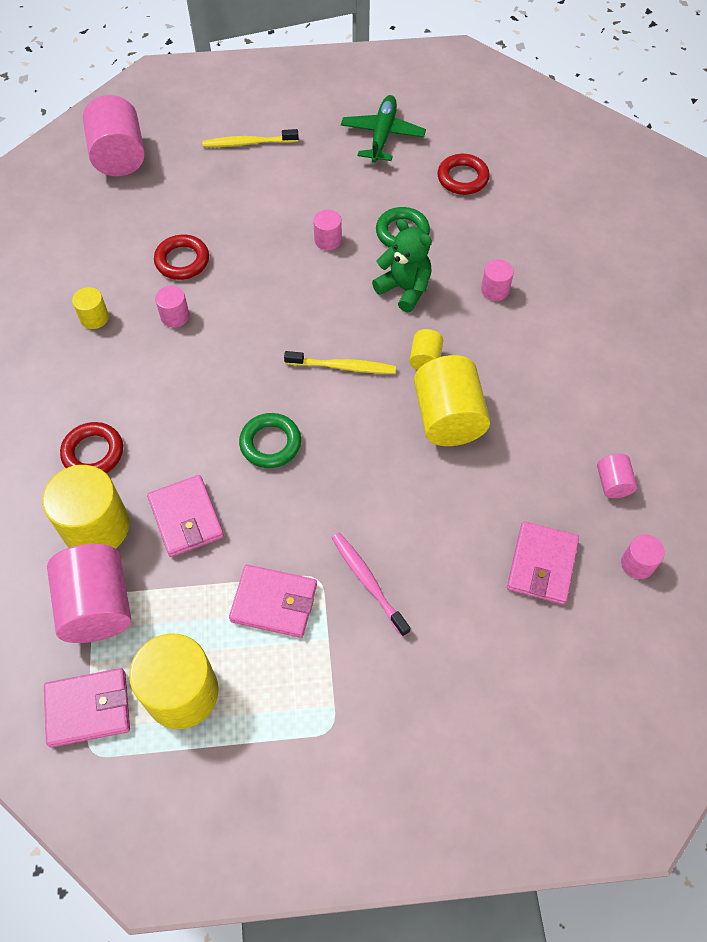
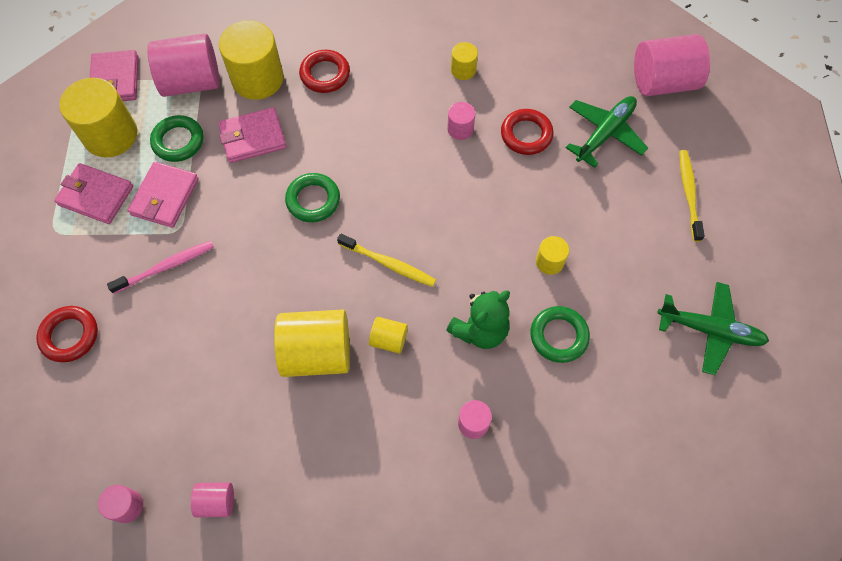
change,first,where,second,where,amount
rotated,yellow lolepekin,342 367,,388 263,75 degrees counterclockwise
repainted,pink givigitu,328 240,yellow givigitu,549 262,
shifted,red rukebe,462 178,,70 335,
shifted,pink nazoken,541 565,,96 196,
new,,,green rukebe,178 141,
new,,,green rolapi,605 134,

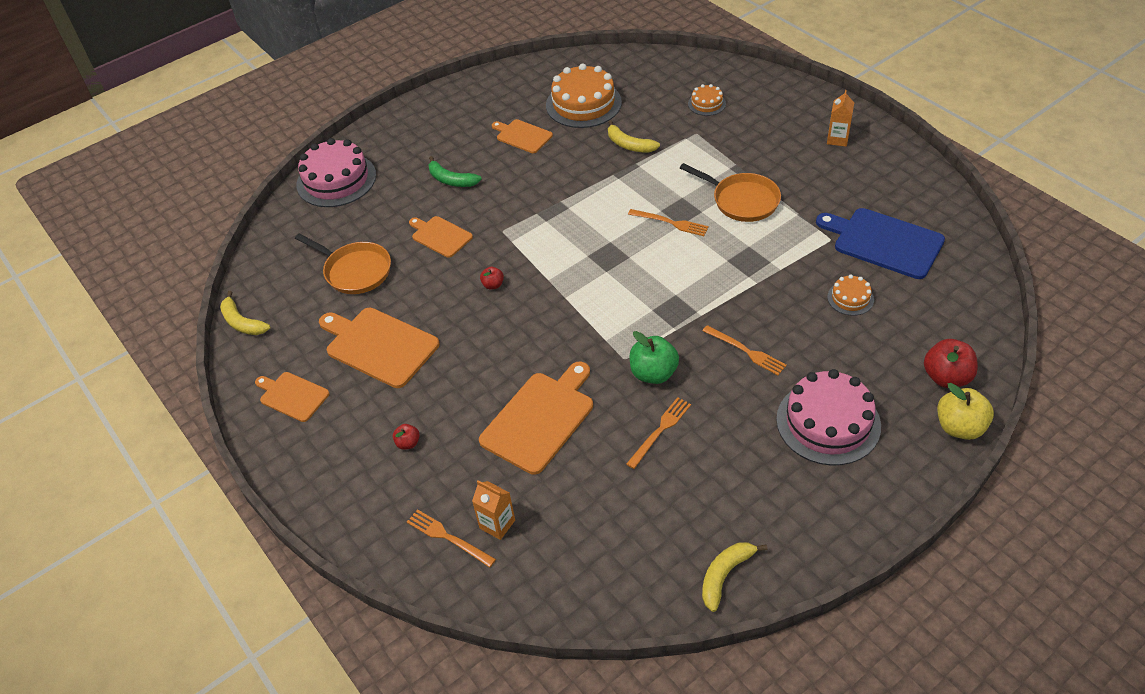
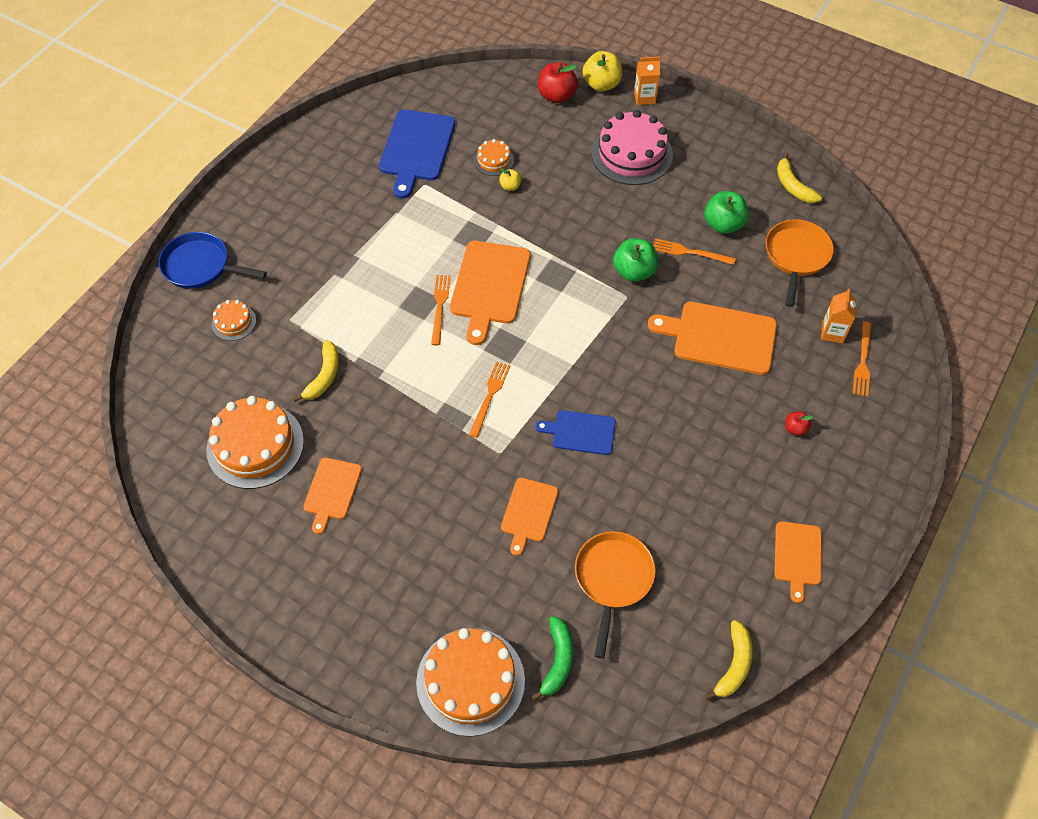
change,first,where,second,where,amount
repainted,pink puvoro,336 180,orange puvoro,470 681,
shifted,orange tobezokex,379 345,,489 286,
shifted,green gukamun,451 180,,557 660,
swapped,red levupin,493 285,blue tobezokex,581 432,
shifted,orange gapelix,741 200,,796 256,
rotated,yellow gukamun,725 575,,793 186,45 degrees clockwise
shifted,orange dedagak,746 351,,490 396,
shifted,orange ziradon,837 139,,644 97,
new,,,blue gapelix,201 266,
new,,,yellow levupin,510 186,
new,,,green levupin,723 224,

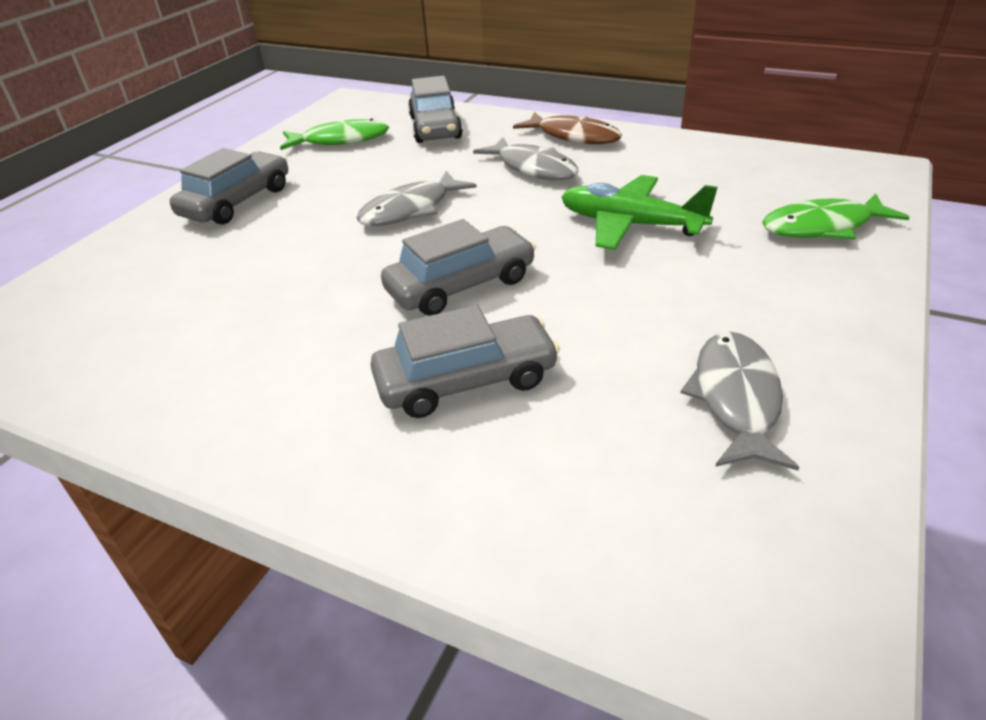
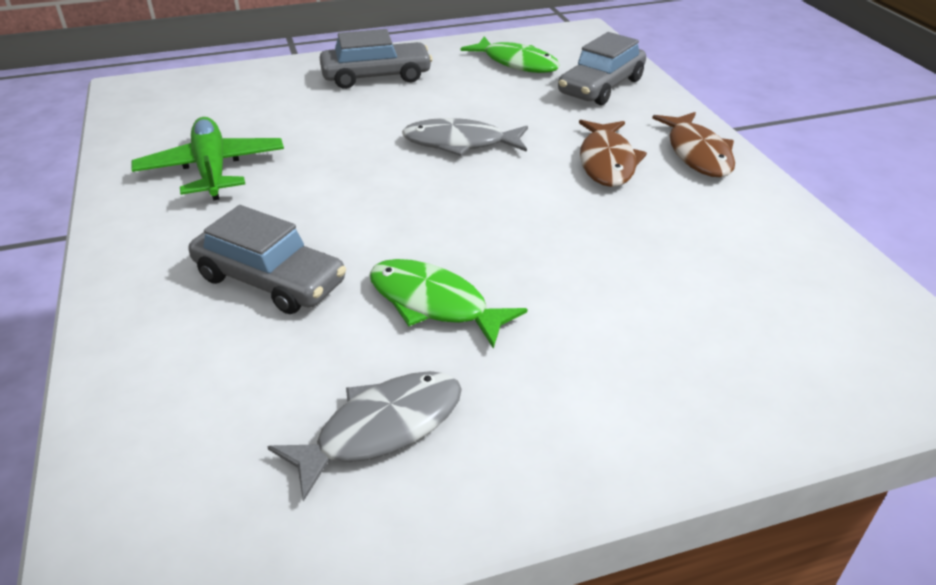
change,first,where,second,where,amount
gone,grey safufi,461 285,,,
repainted,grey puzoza,533 168,brown puzoza,607 162,
shifted,green rolapi,630 224,,212 169,
shifted,green puzoza,823 226,,434 304,

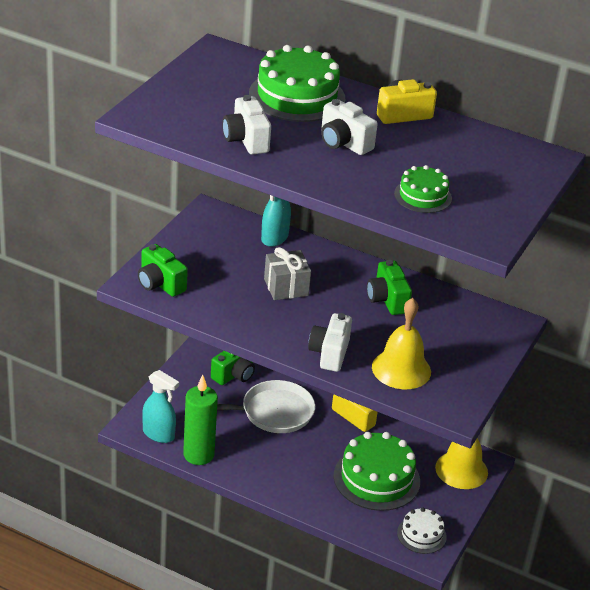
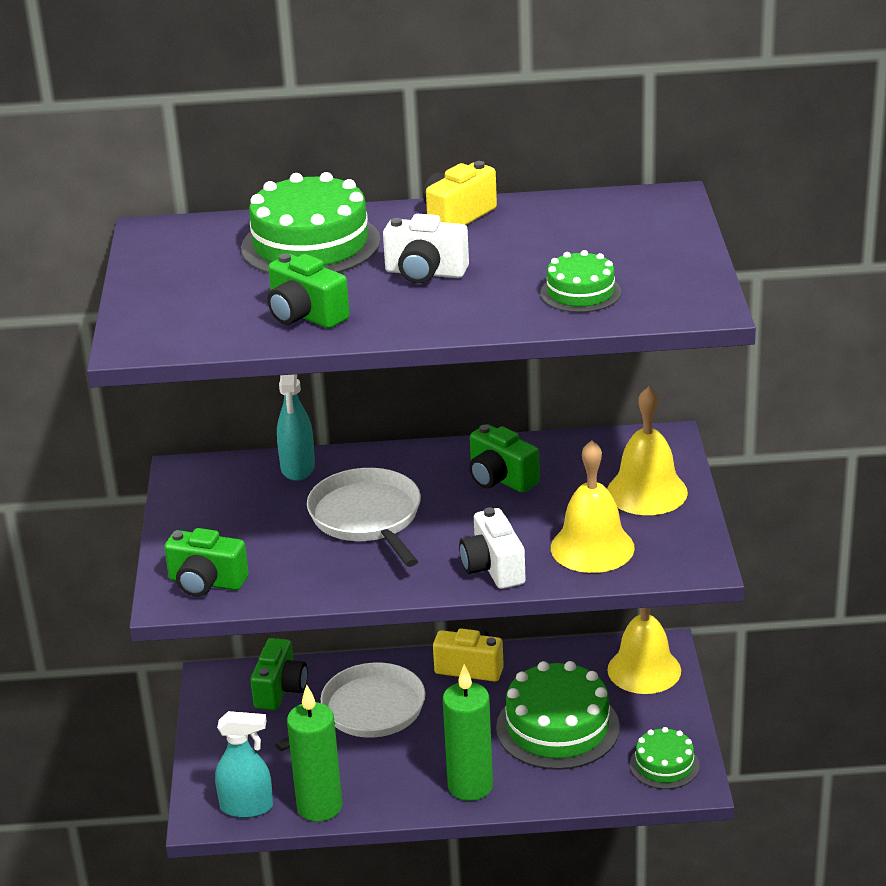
change,first,where,second,where,amount
repainted,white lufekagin,246 140,green lufekagin,305 316,
swapped,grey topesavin,286 287,white gapelix,367 517,
repainted,white puvoro,421 535,green puvoro,664 765,
new,,,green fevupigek,470 786,
new,,,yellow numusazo,647 492,

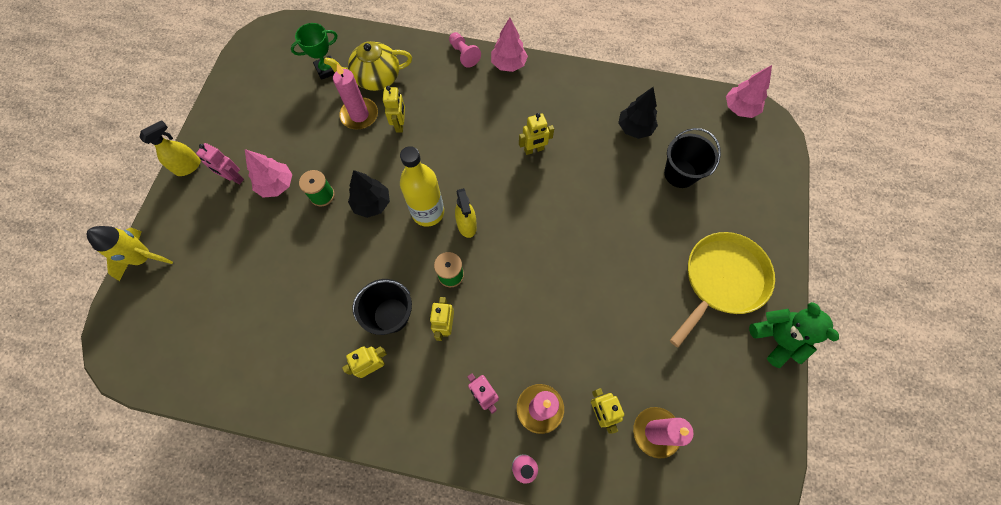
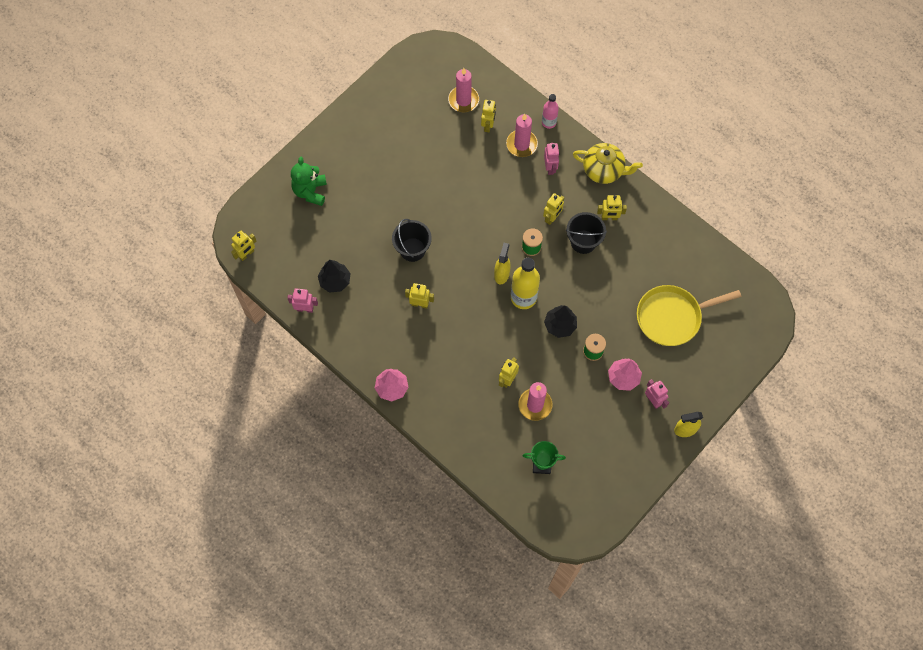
change,first,where,second,where,amount
gone,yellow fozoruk,143 258,,,
shifted,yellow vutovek,376 78,,604 170,
gone,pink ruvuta,464 54,,,
shifted,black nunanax,680 173,,412 249,
shifted,yellow gapelix,721 280,,672 317,
swapped,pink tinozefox,739 108,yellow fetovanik,246 254,
shifted,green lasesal,776 339,,310 191,
new,,,pink fetovanik,305 309,

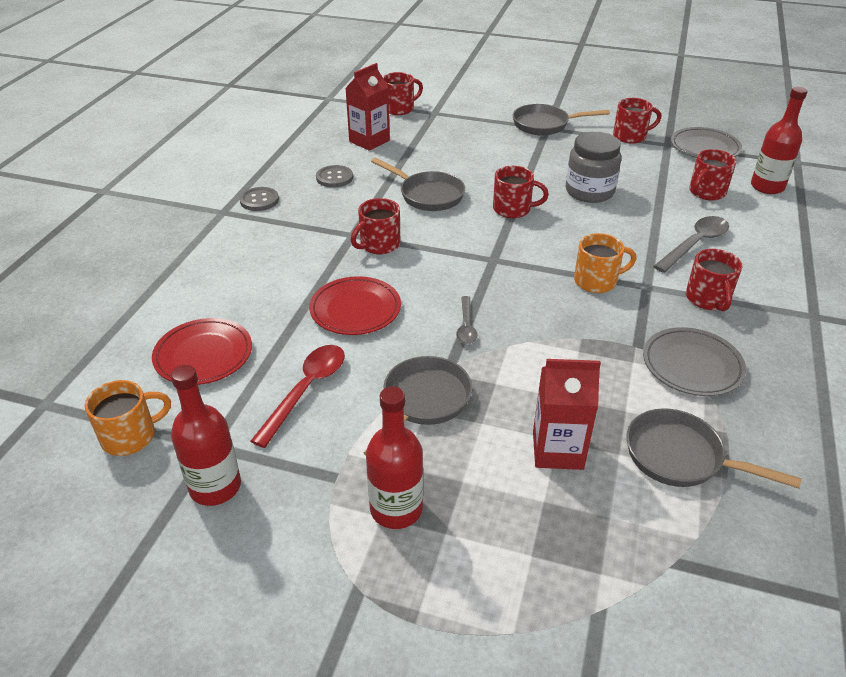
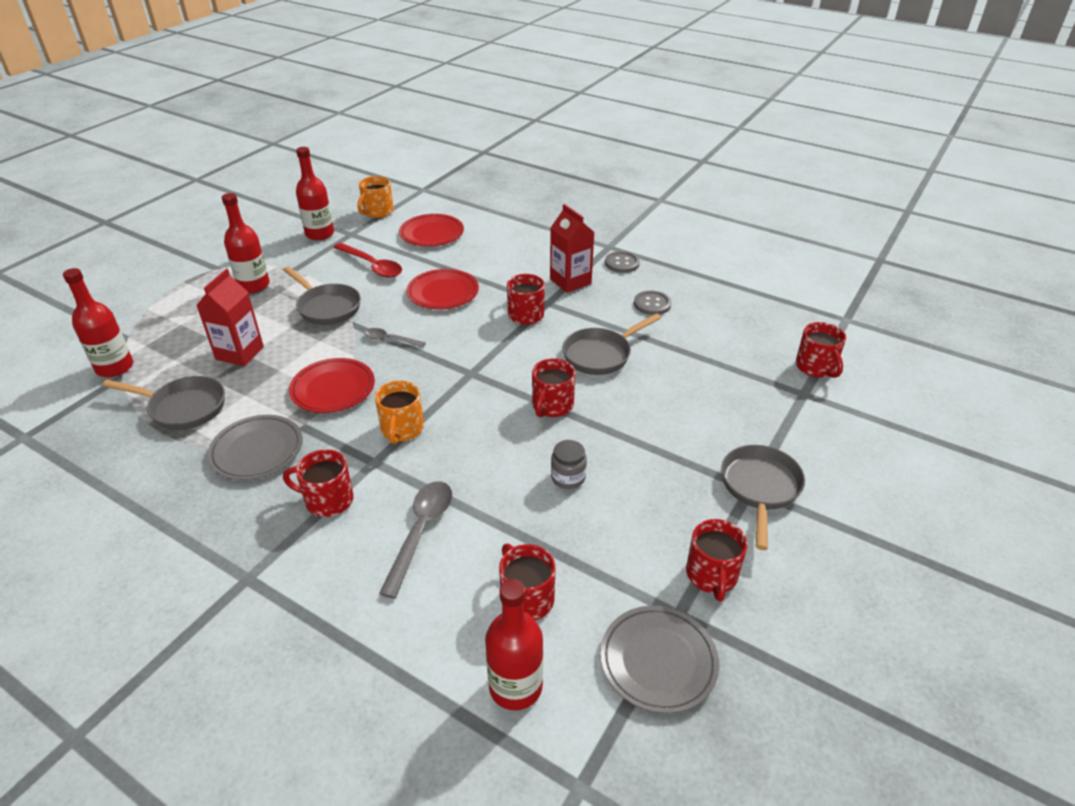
change,first,where,second,where,amount
rotated,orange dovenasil,130 436,,377 212,45 degrees clockwise
shifted,red ziradon,369 141,,570 281,
scaled,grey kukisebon,589 191,,568 477,x0.56
rotated,grey gapelix,681 457,,183 407,60 degrees clockwise
rotated,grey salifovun,695 244,,421 532,135 degrees counterclockwise
new,,,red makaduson,115 367,
new,,,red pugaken,333 389,

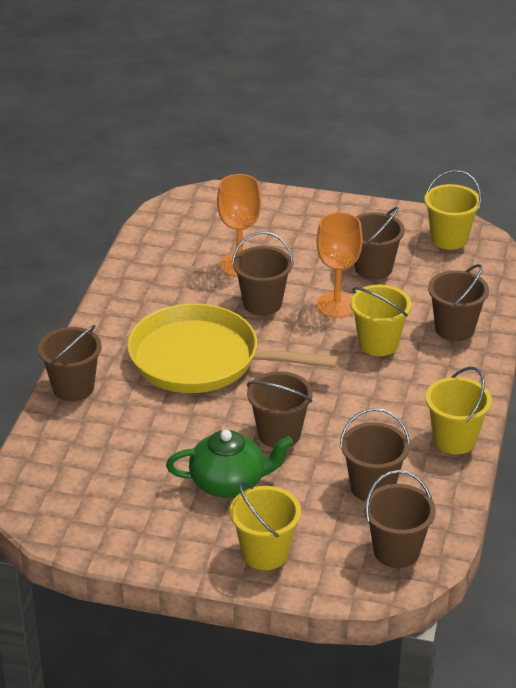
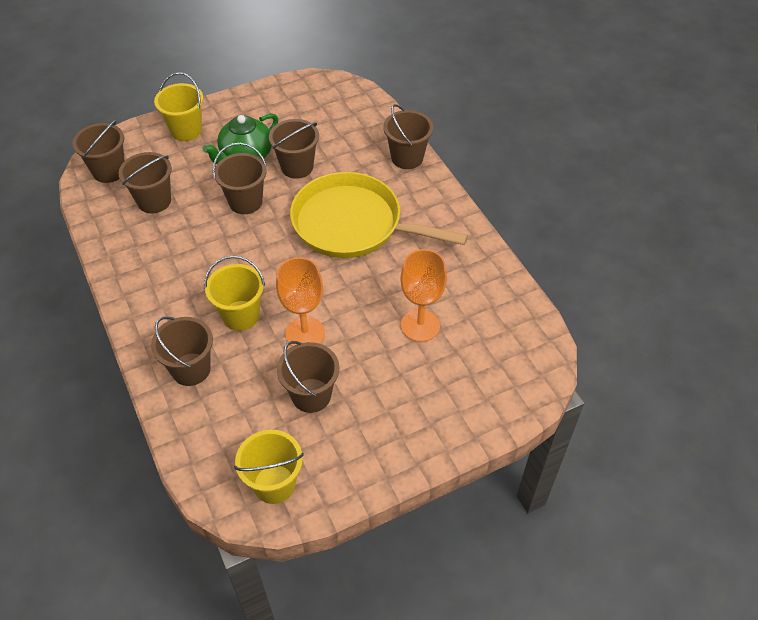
change,first,where,second,where,amount
rotated,yellow gapelix,201 359,,352 224,135 degrees counterclockwise
shifted,brown nunanax,262 303,,297 167,
gone,yellow nunanax,454 440,,,

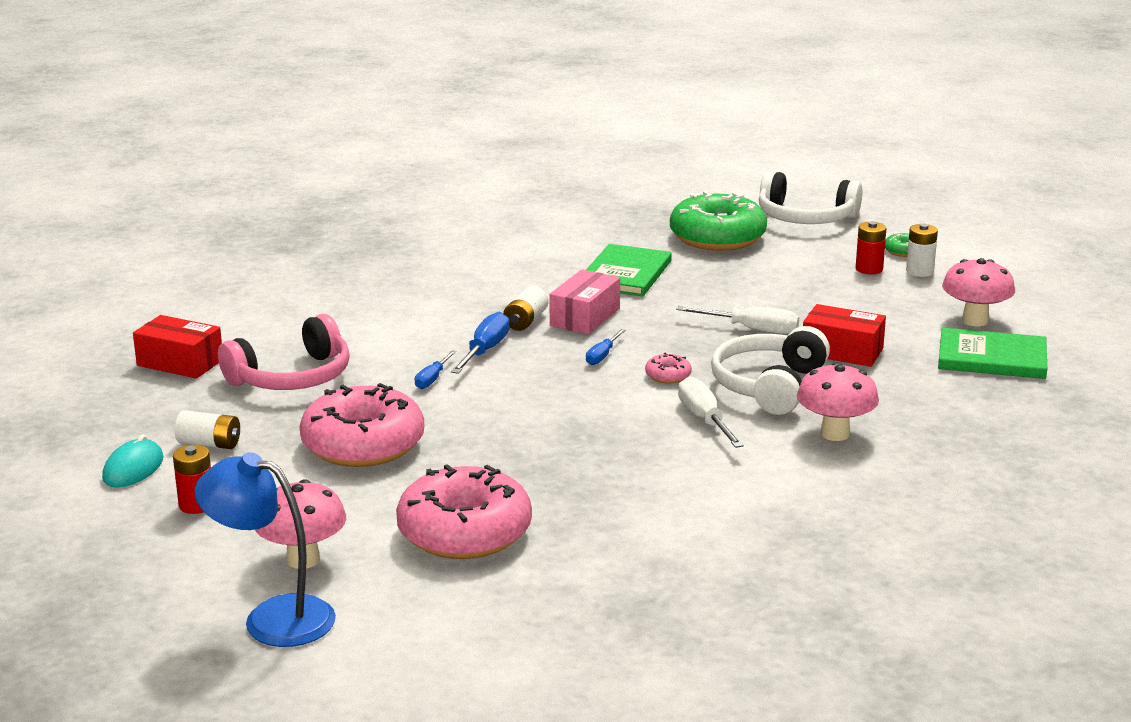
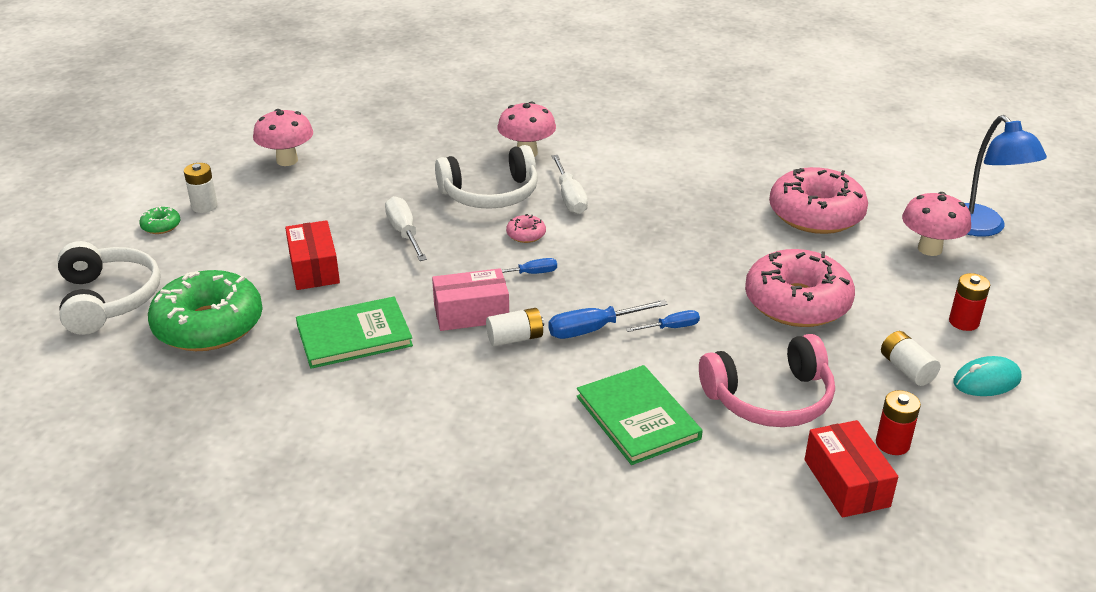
change,first,where,second,where,amount
rotated,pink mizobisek,292 377,,770 398,150 degrees clockwise
rotated,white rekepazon,704 419,,570 197,45 degrees counterclockwise
shifted,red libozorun,842 351,,314 268,
shifted,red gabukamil,869 269,,892 444,
shifted,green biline,992 358,,637 417,

